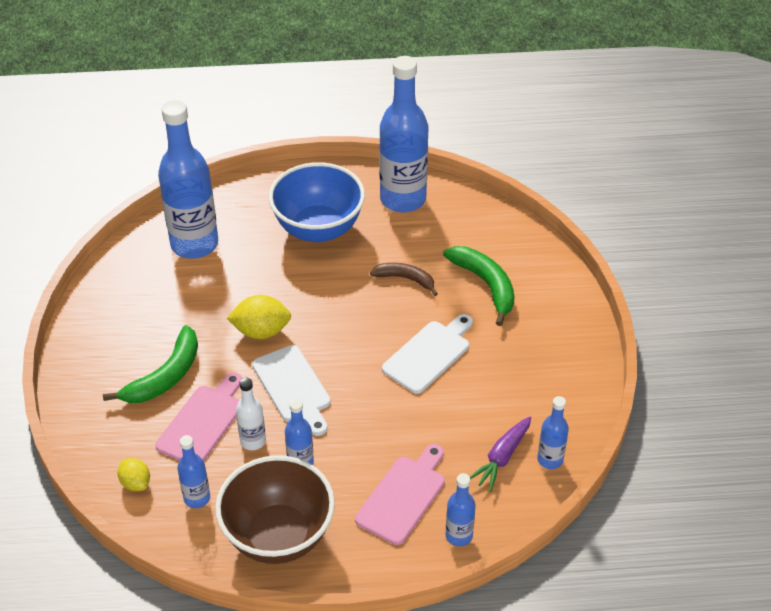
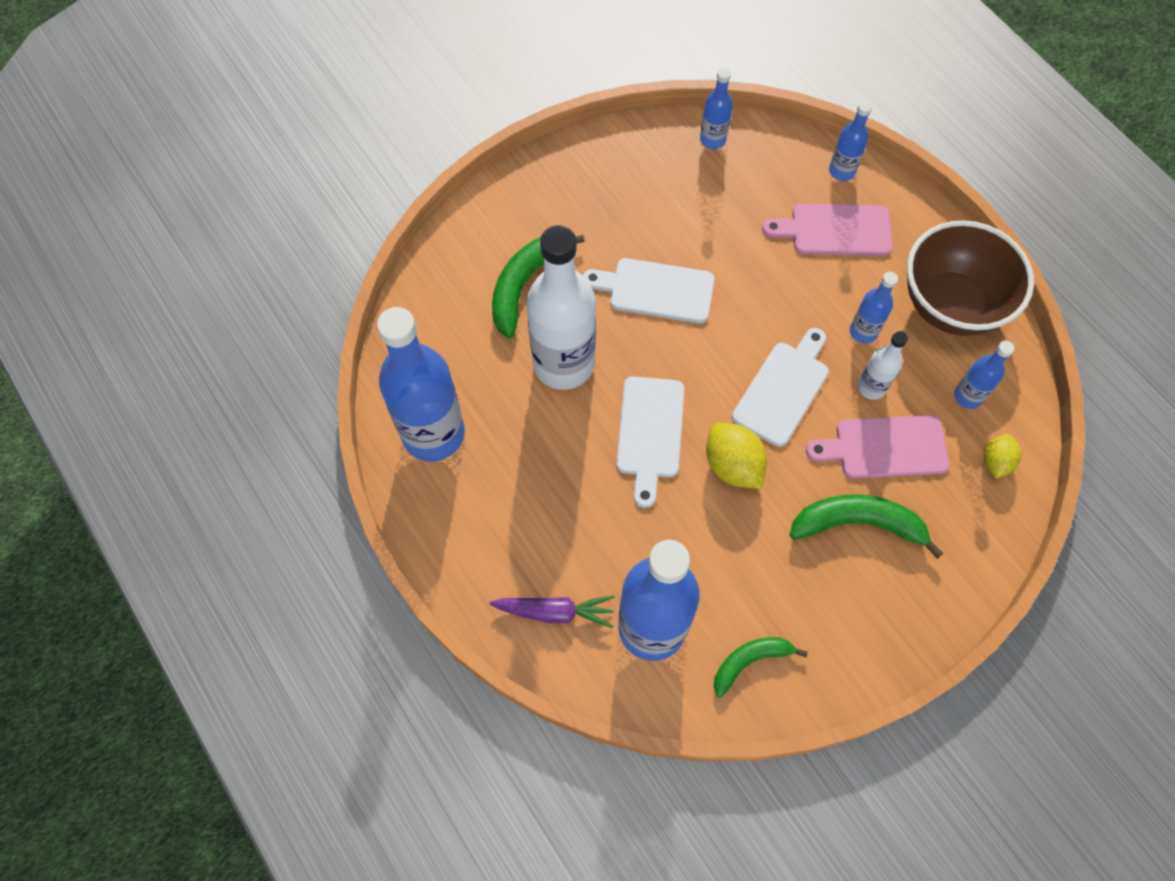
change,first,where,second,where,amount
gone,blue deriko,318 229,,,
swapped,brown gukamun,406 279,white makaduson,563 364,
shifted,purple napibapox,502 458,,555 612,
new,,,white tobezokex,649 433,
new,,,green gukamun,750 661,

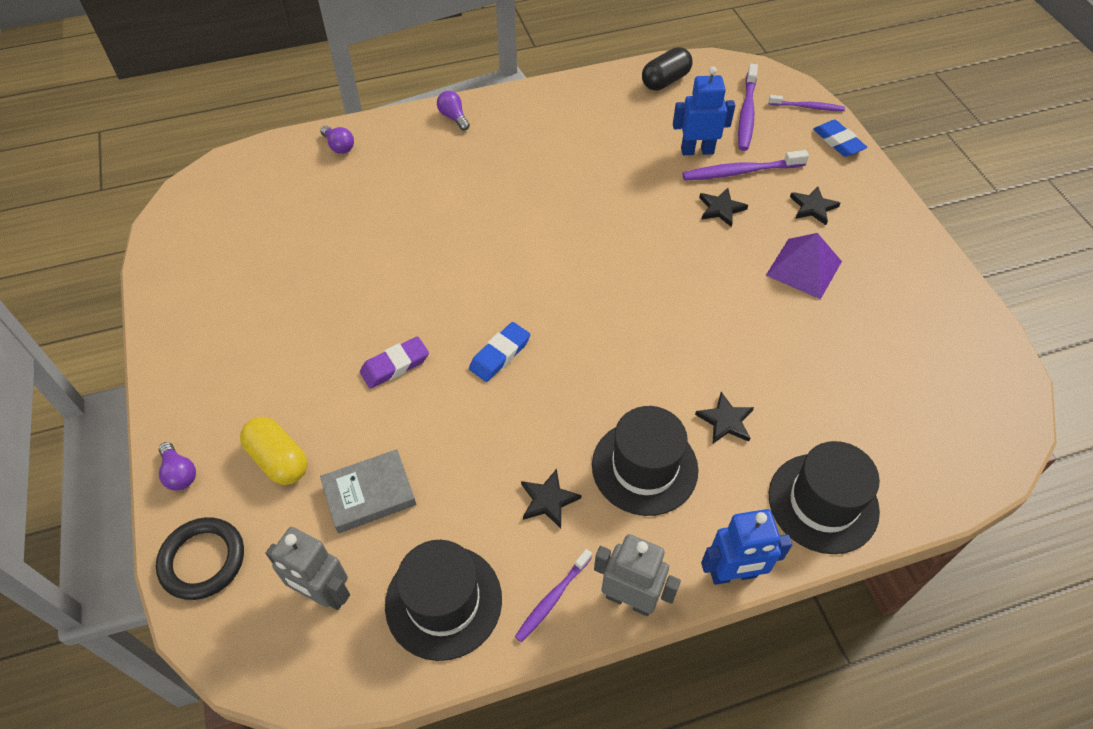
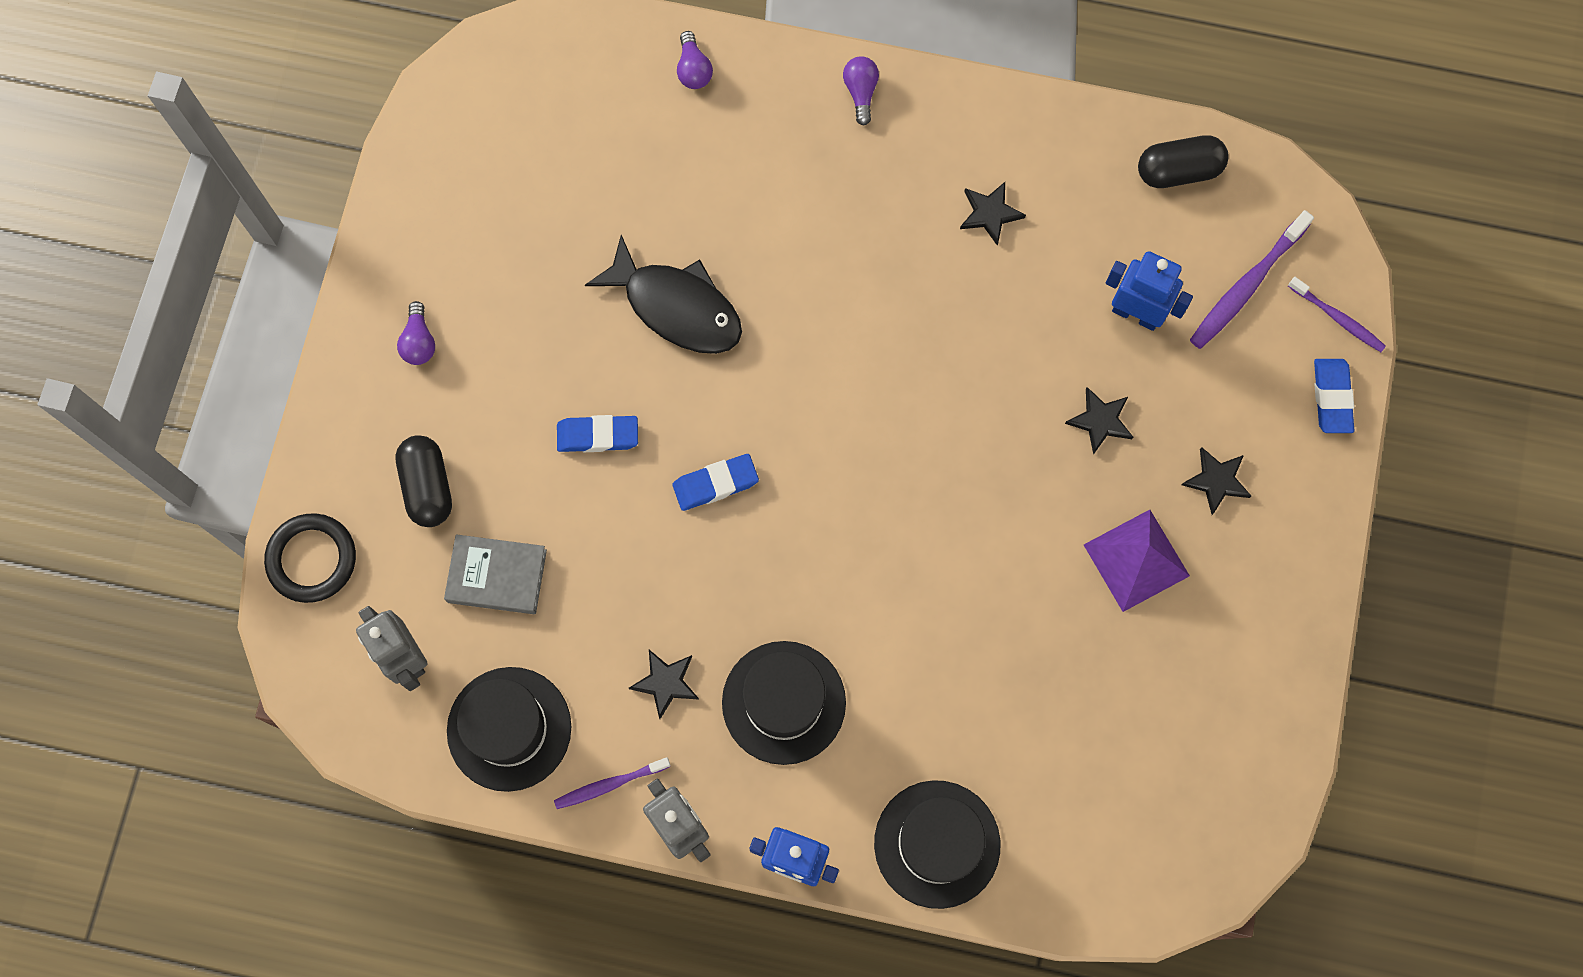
change,first,where,second,where,amount
shifted,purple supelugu,179 473,,419 342,
repainted,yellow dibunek,279 460,black dibunek,428 487,
repainted,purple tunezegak,395 365,blue tunezegak,598 436,
gone,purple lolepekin,740 172,,,
shifted,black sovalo,725 421,,990 213,
new,,,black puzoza,677 307,

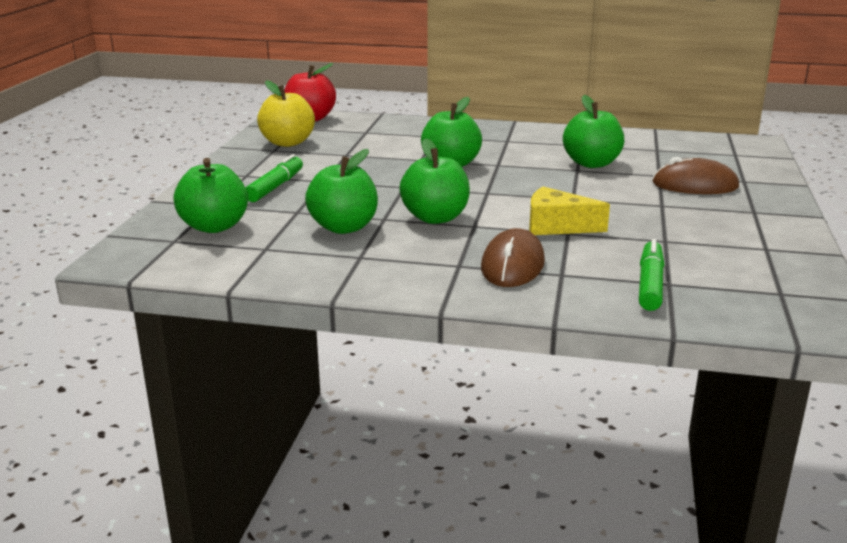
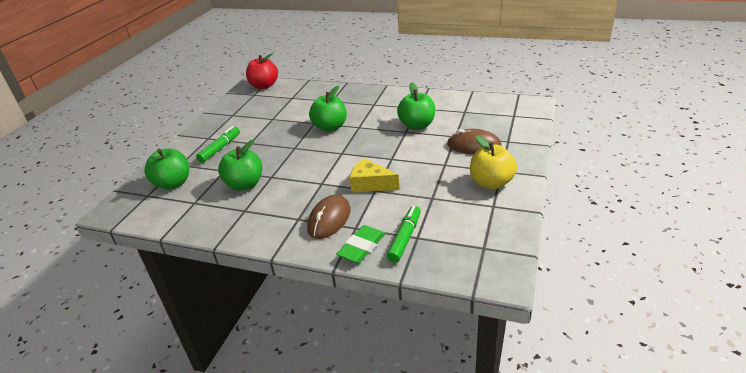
change,first,where,second,where,amount
shifted,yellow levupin,287 142,,491 183,
gone,green levupin,435 218,,,
new,,,green tunezegak,361 247,

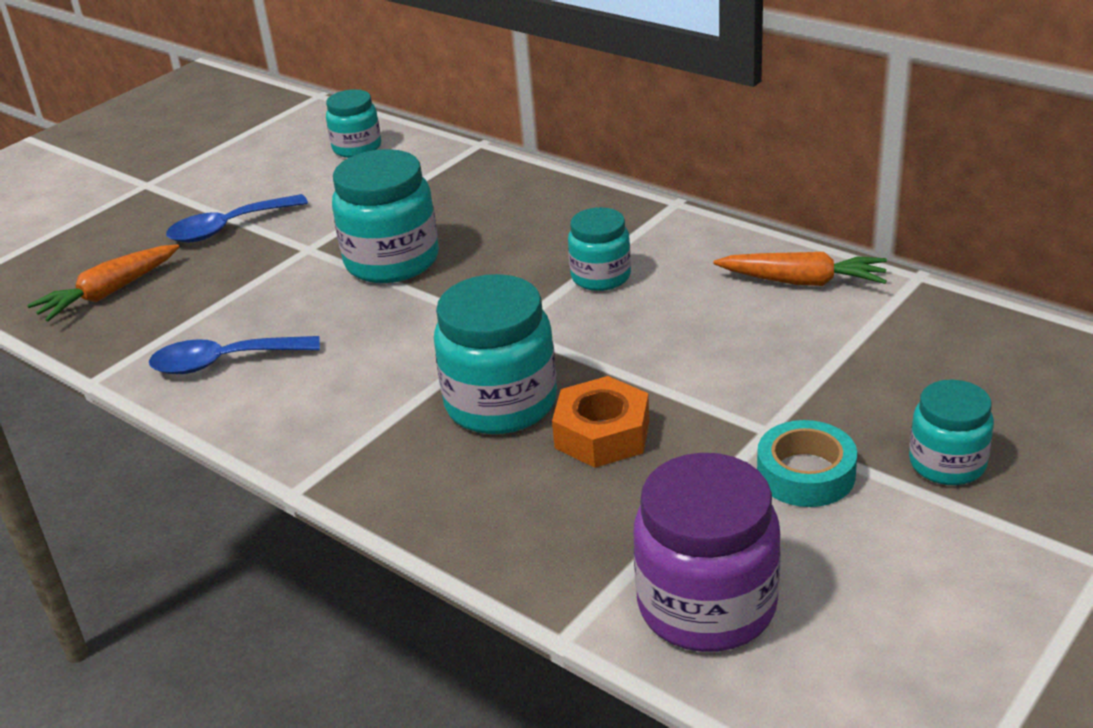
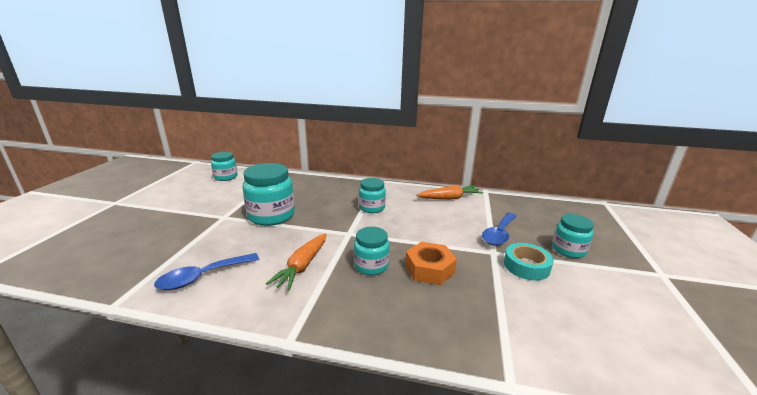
change,first,where,second,where,amount
shifted,orange napibapox,110 292,,303 266,
shifted,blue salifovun,228 228,,499 234,
scaled,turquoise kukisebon,501 403,,371 266,x0.60
gone,purple kukisebon,707 605,,,

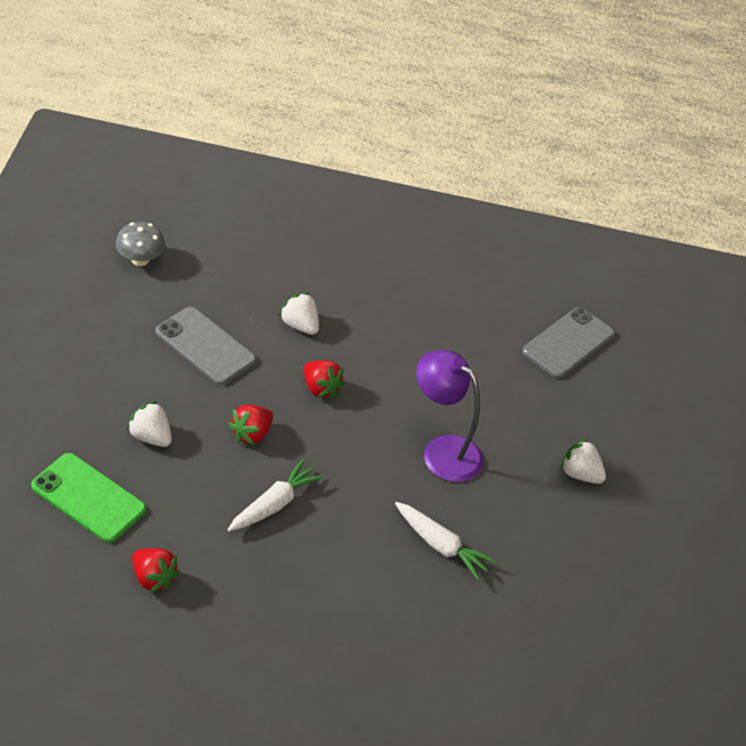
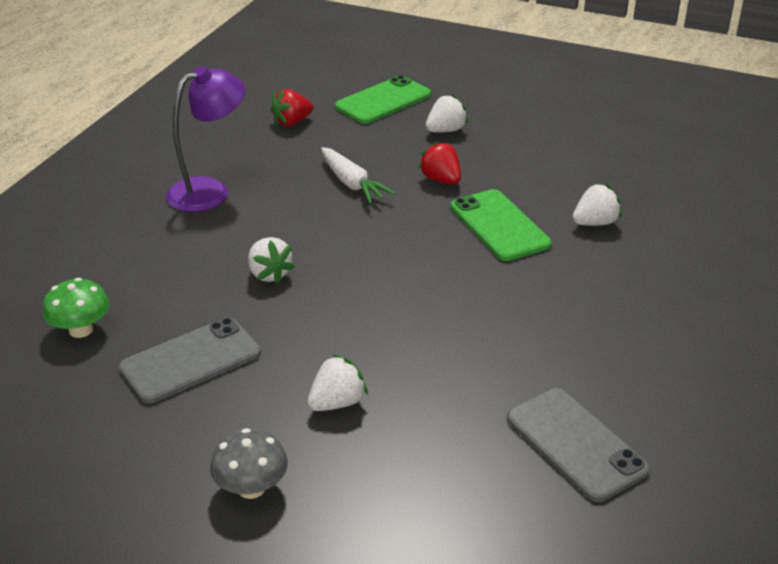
change,first,where,second,where,amount
shifted,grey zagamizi,140 259,,251 488,
shifted,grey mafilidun,205 346,,190 360,
swapped,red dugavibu,320 388,green mafilidun,499 225,
swapped,white napibapox,440 545,white dugavibu,269 274,
shifted,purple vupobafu,442 451,,209 191,
new,,,green zagamizi,81 330,

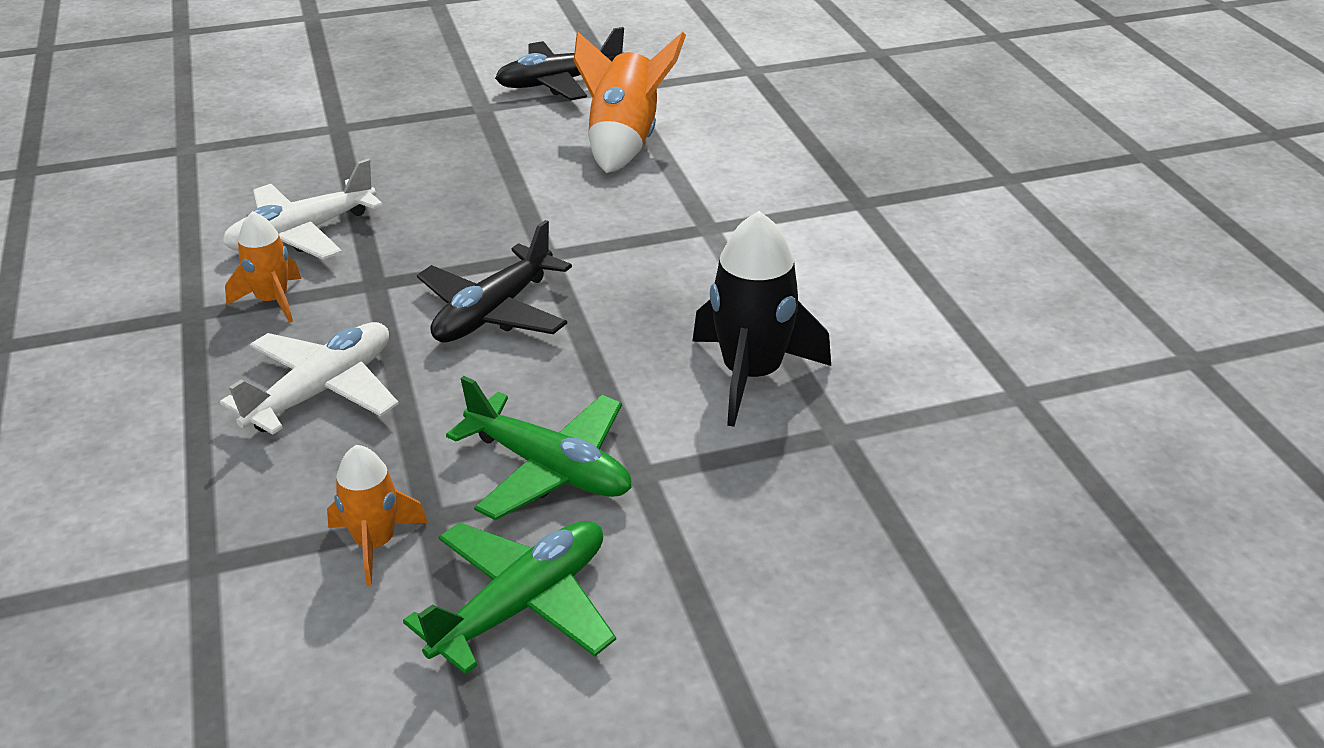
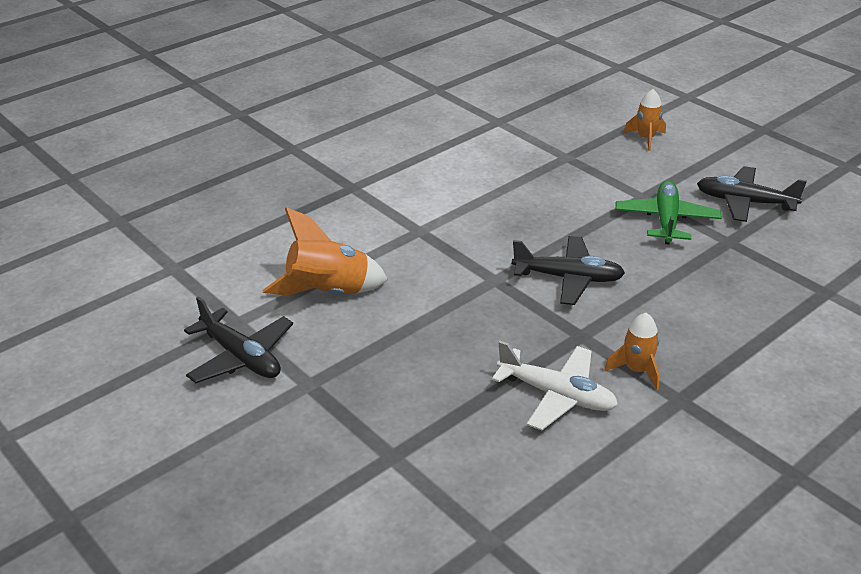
change,first,where,second,where,amount
gone,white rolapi,322 391,,,
shifted,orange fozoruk,375 543,,646 138,
repainted,green rolapi,522 605,black rolapi,745 202,
gone,black fozoruk,751 375,,,

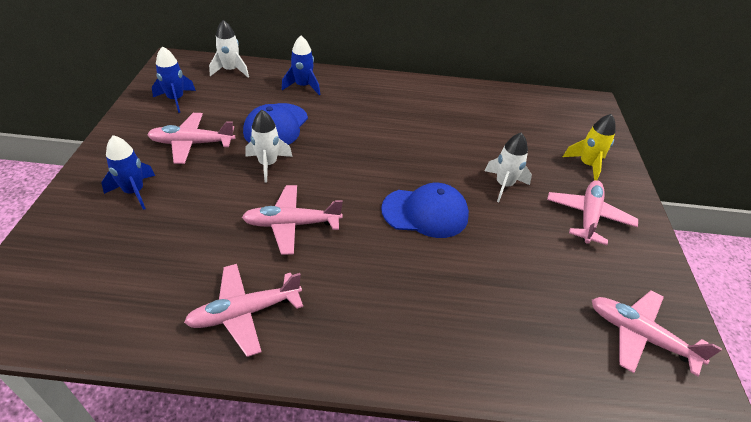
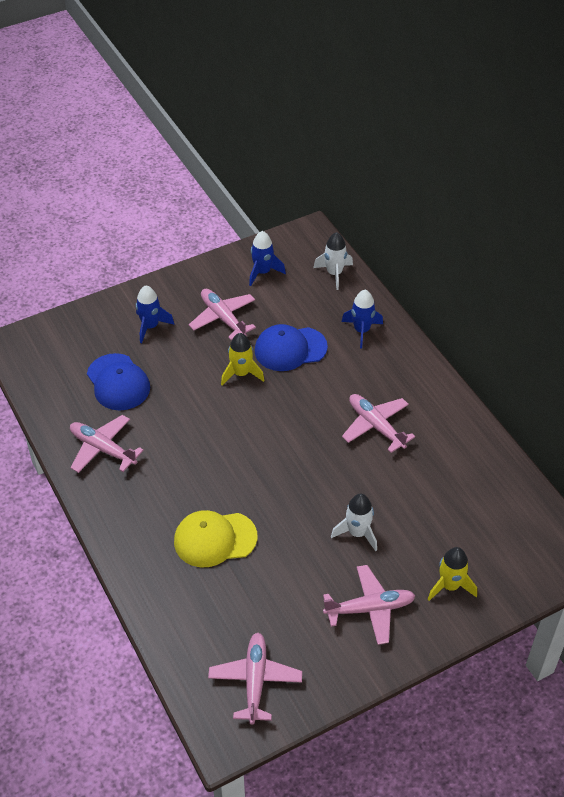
change,first,where,second,where,amount
shifted,pink rolapi,291 224,,376 426,
repainted,white fozoruk,268 164,yellow fozoruk,241 373,
shifted,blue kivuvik,425 212,,118 382,
new,,,yellow kivuvik,215 539,

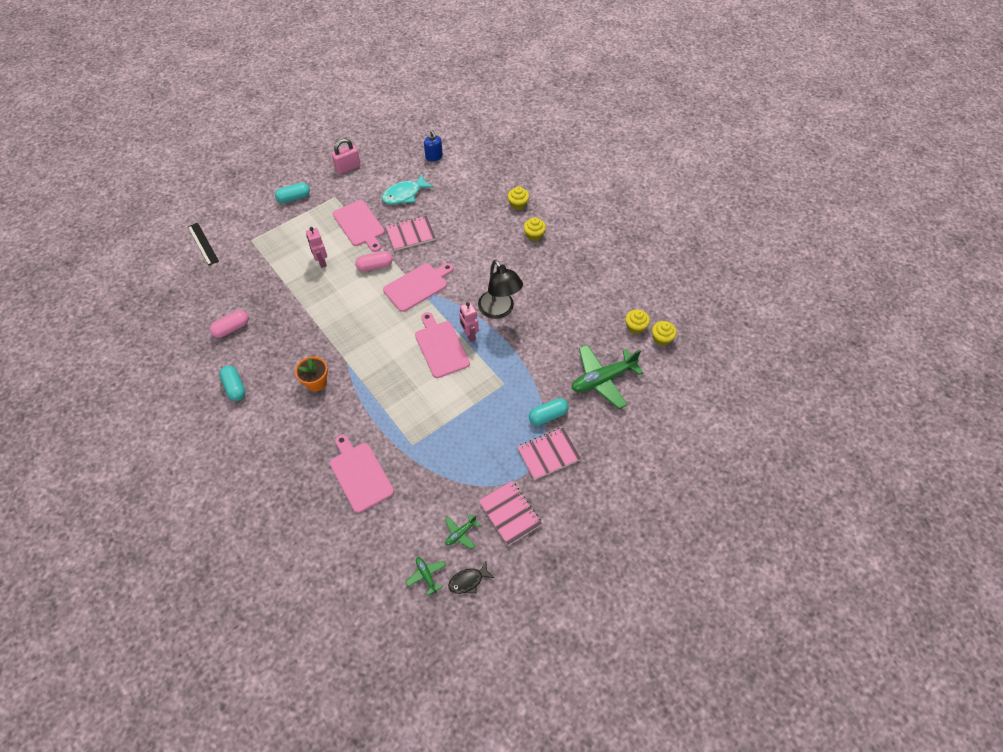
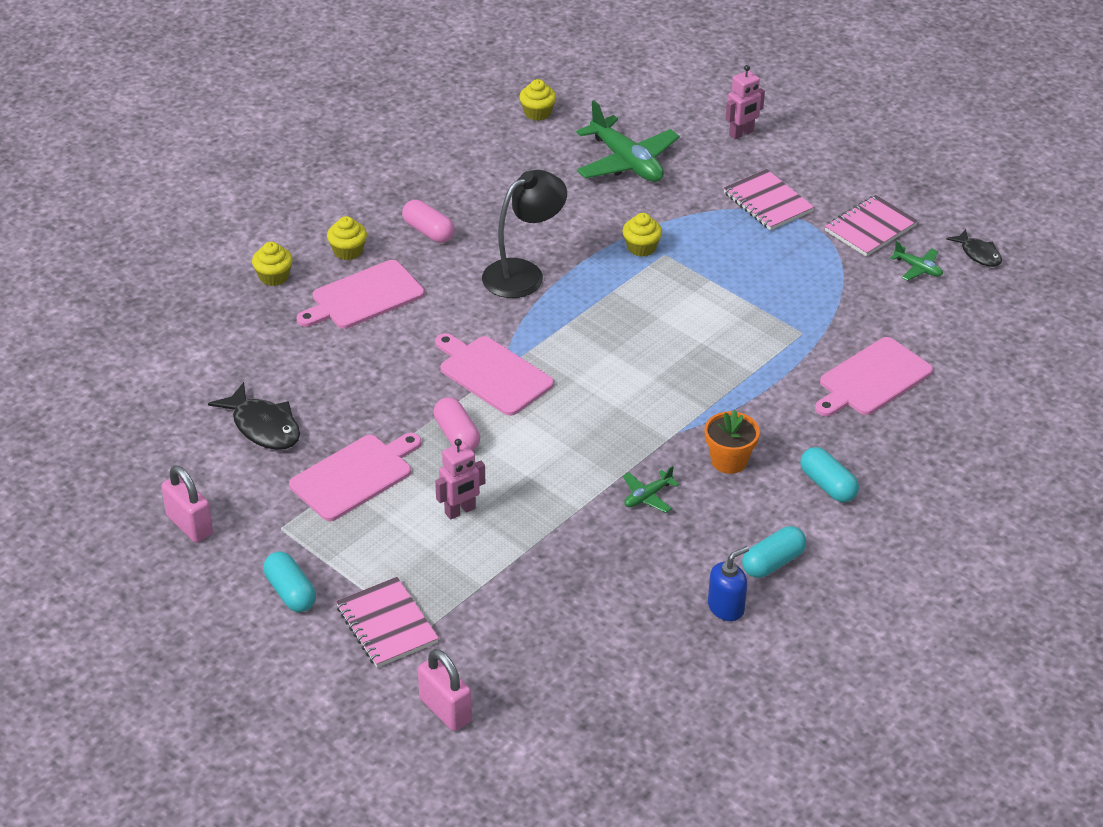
change,first,where,second,where,amount
swapped,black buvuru,203 244,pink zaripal,445 710,
shifted,pink dibunek,231 328,,428 231,
repainted,turquoise puzoza,404 194,black puzoza,263 427,
shifted,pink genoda,410 234,,386 625,
shifted,green rolapi,426 575,,647 496,
shifted,pink tobezokex,441 347,,364 297,
shifted,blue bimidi,434 157,,726 607,
shifted,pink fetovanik,469 335,,741 133,
shifted,turquoise dibunek,548 416,,827 485,
shifted,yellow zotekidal,635 327,,641 247,

